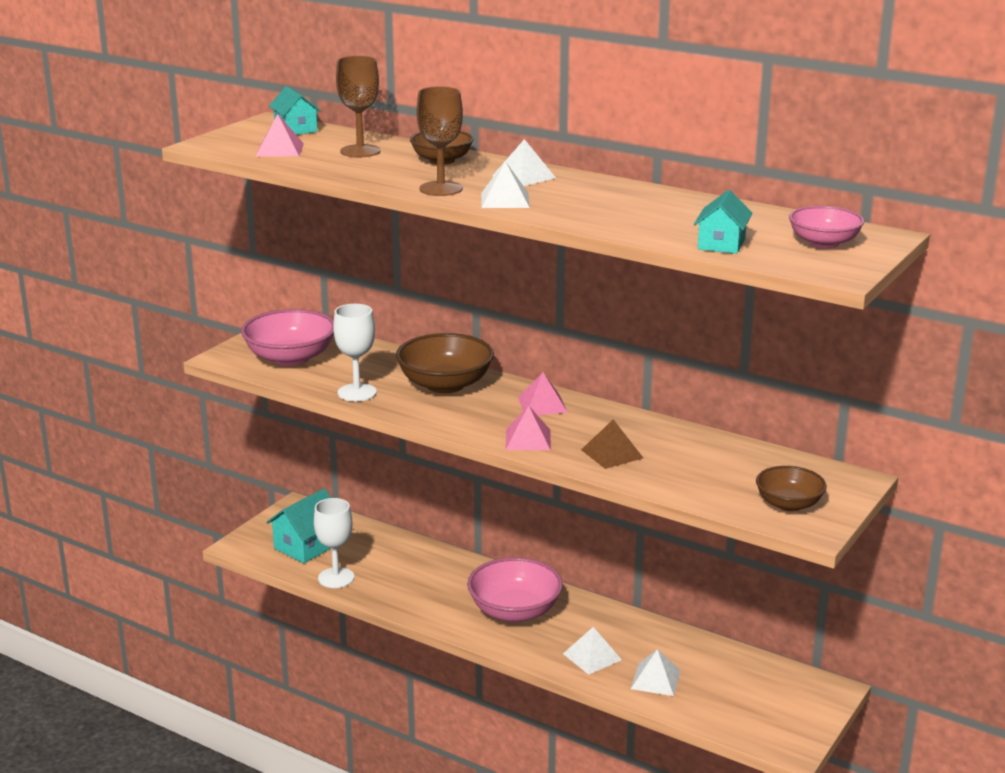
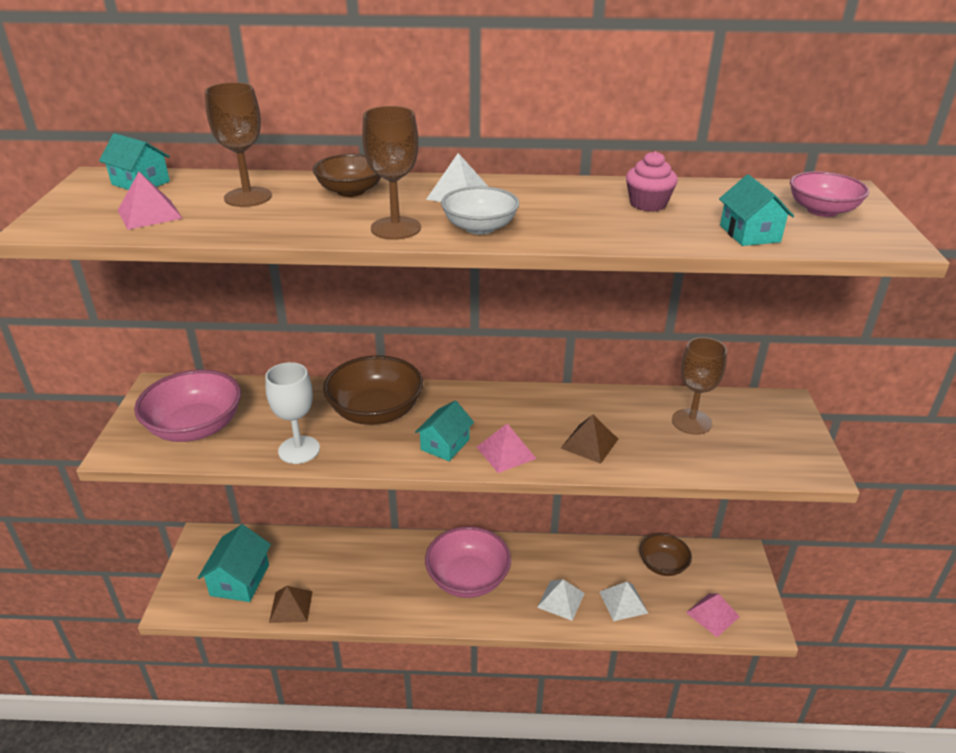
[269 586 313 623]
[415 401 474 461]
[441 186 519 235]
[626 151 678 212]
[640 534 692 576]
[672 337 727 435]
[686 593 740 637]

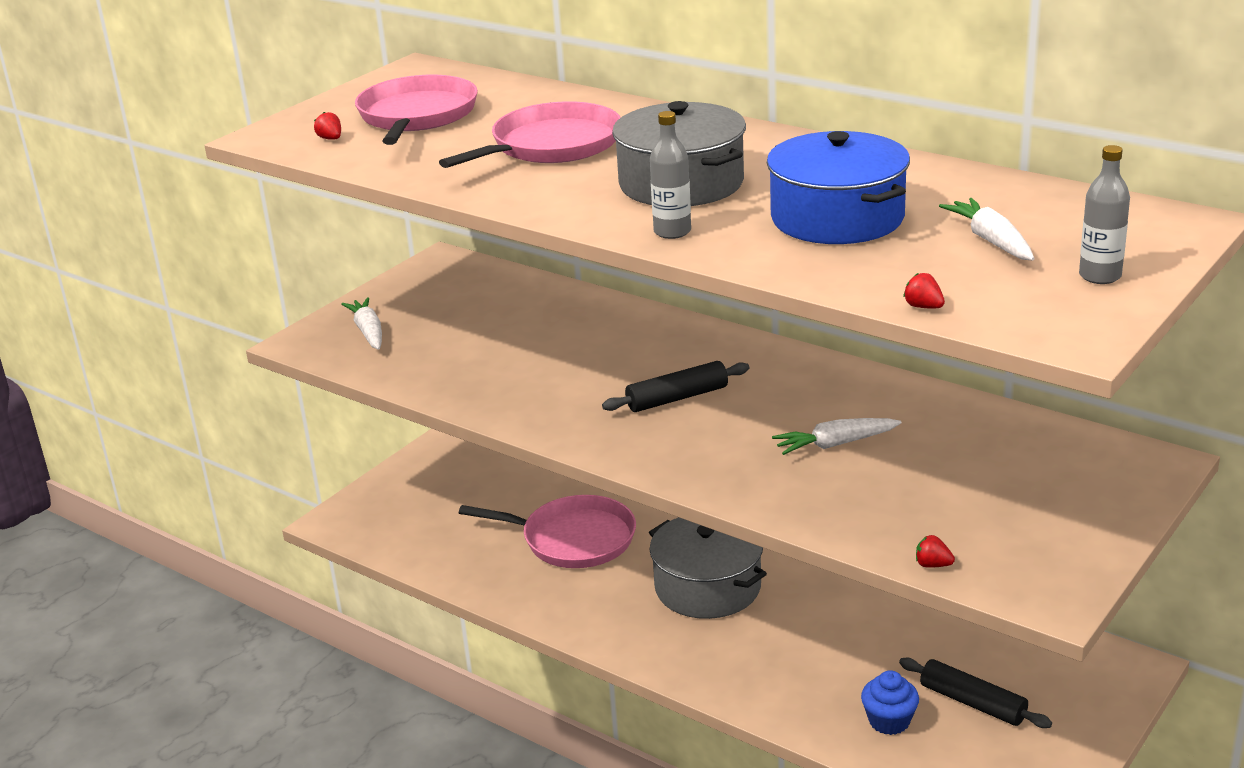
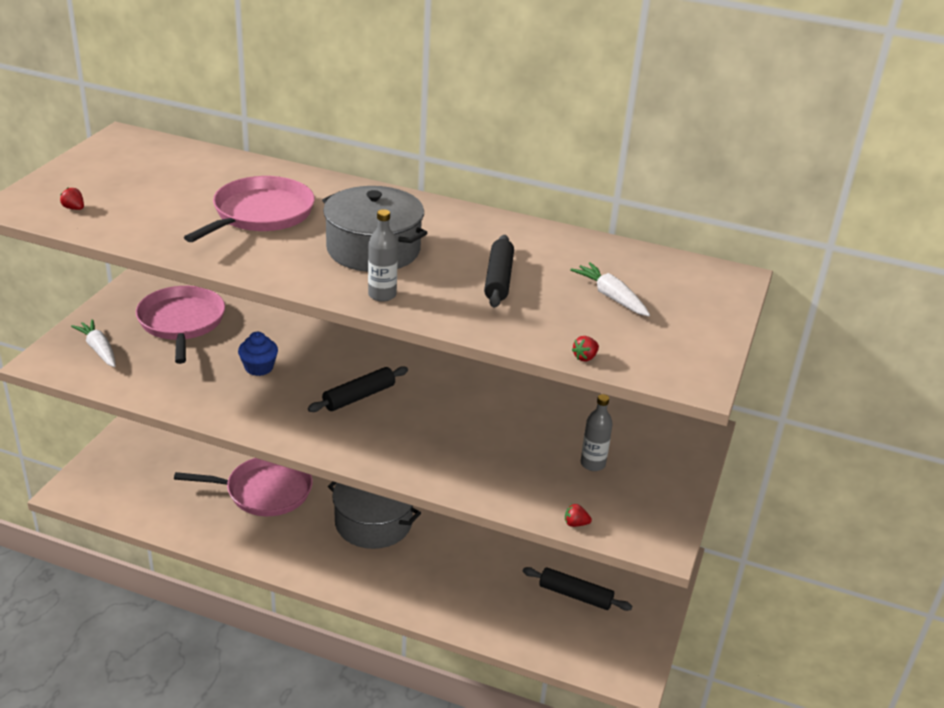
[136 286 225 364]
[238 332 278 376]
[484 235 514 308]
[572 336 599 361]
[581 394 613 471]
[772 418 901 455] (first image)

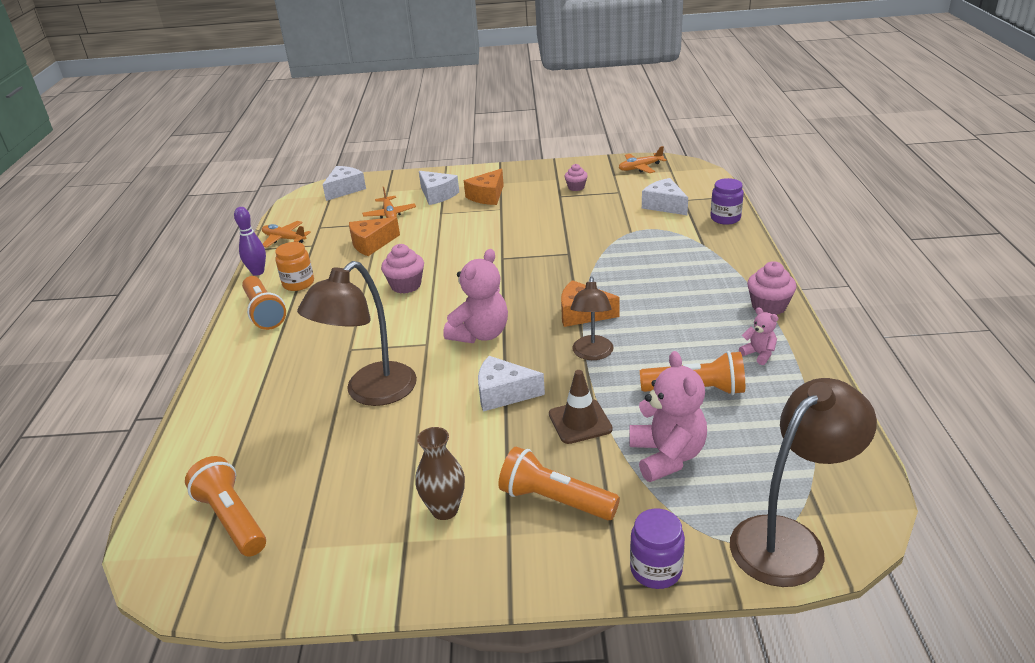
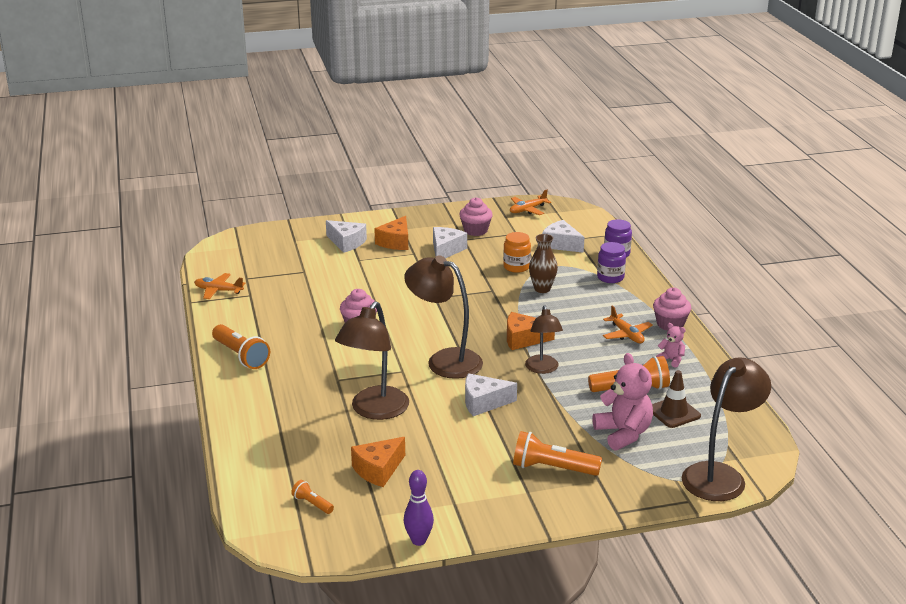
[291 480 334 514]
[351 437 405 487]
[404 255 483 379]
[404 470 434 546]
[433 227 467 258]
[459 197 493 236]
[503 232 531 273]
[529 234 558 293]
[597 242 626 283]
[603 305 653 343]
[652 370 701 428]

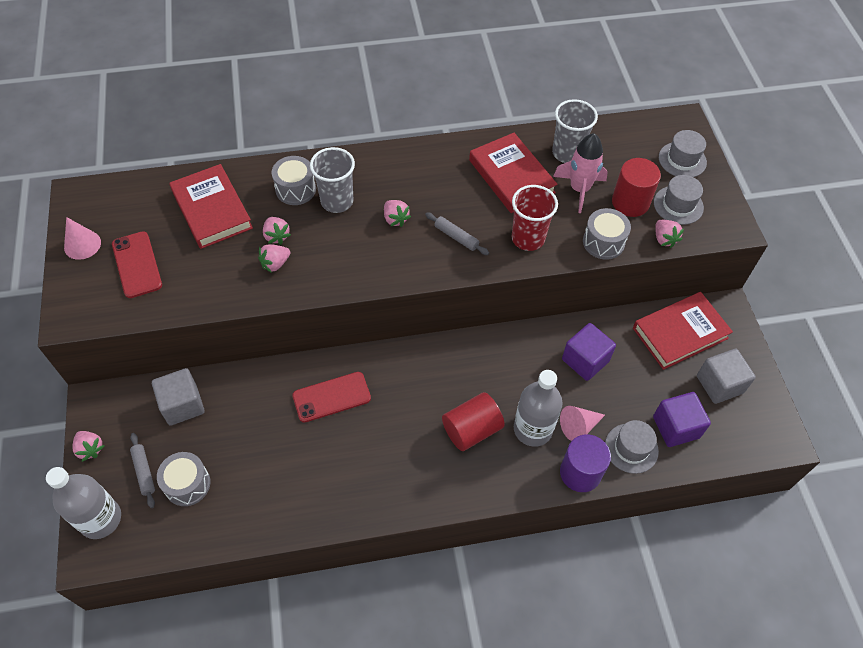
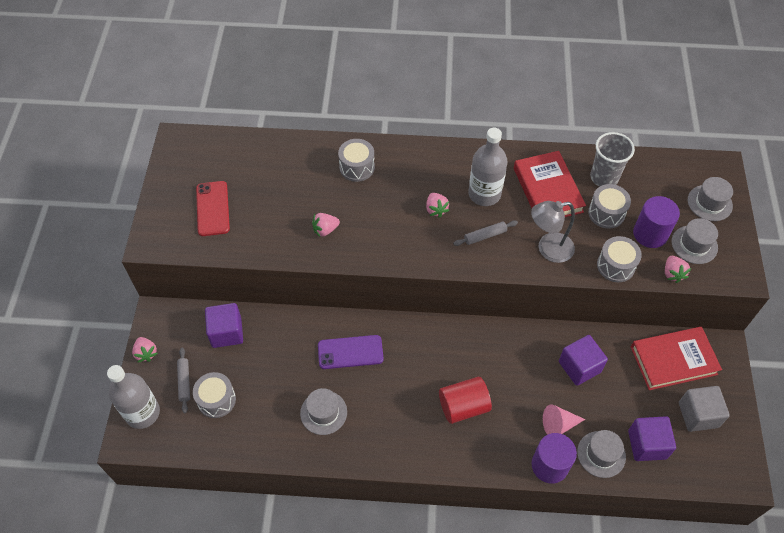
[205 303 243 348]
[300 388 347 435]
[318 335 384 369]
[453 221 518 246]
[468 128 508 206]
[531 201 575 263]
[588 184 631 229]
[633 196 680 248]
[64 217 101 260] (first image)
[169 164 253 249] (first image)
[263 217 291 245] (first image)
[310 147 355 213] (first image)

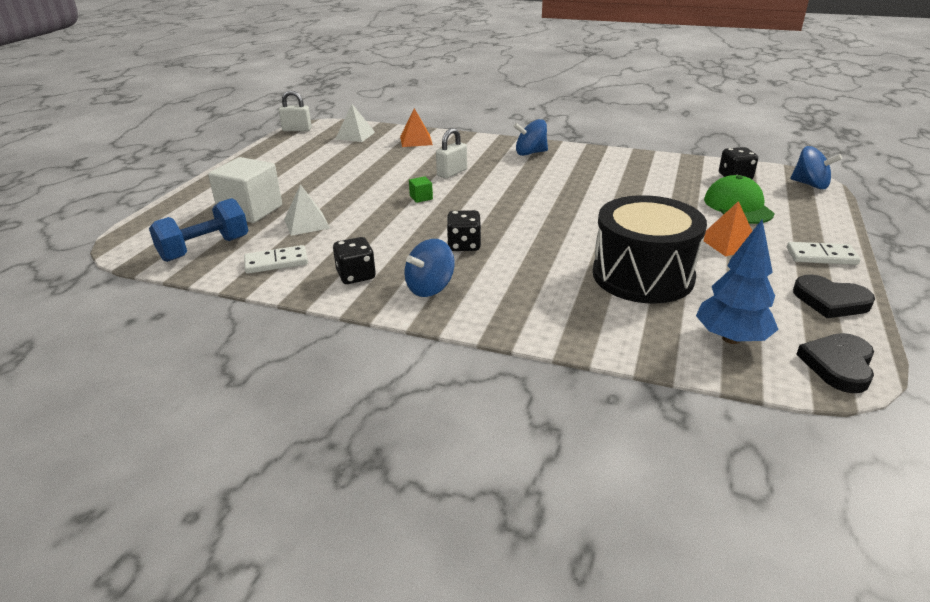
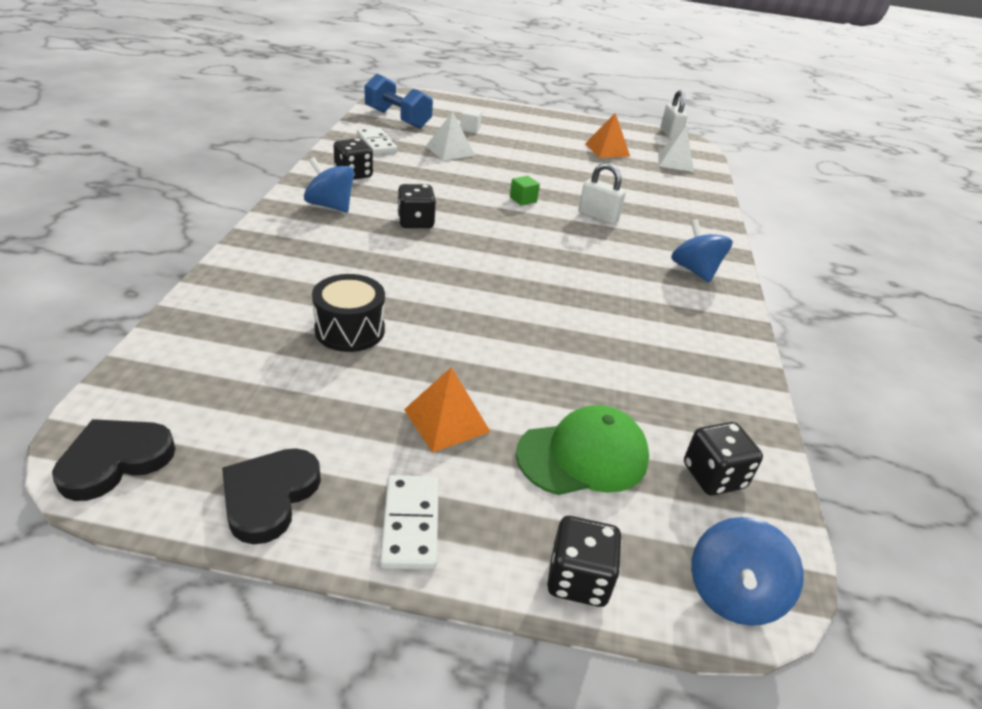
[52 419 176 501]
[312 274 385 352]
[460 108 482 133]
[547 516 622 607]
[585 113 630 158]
[696 220 779 344] (first image)

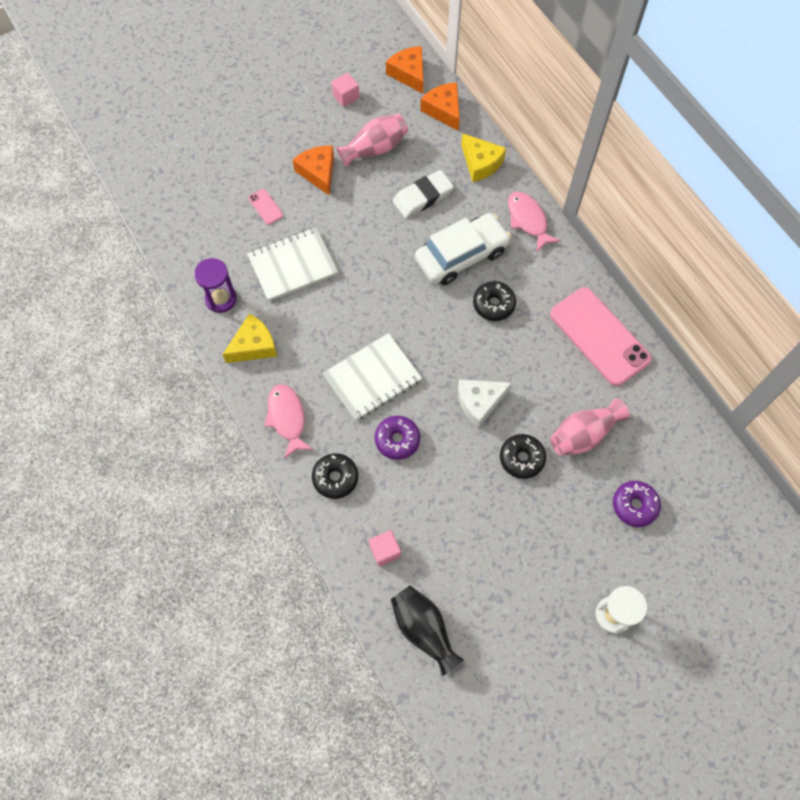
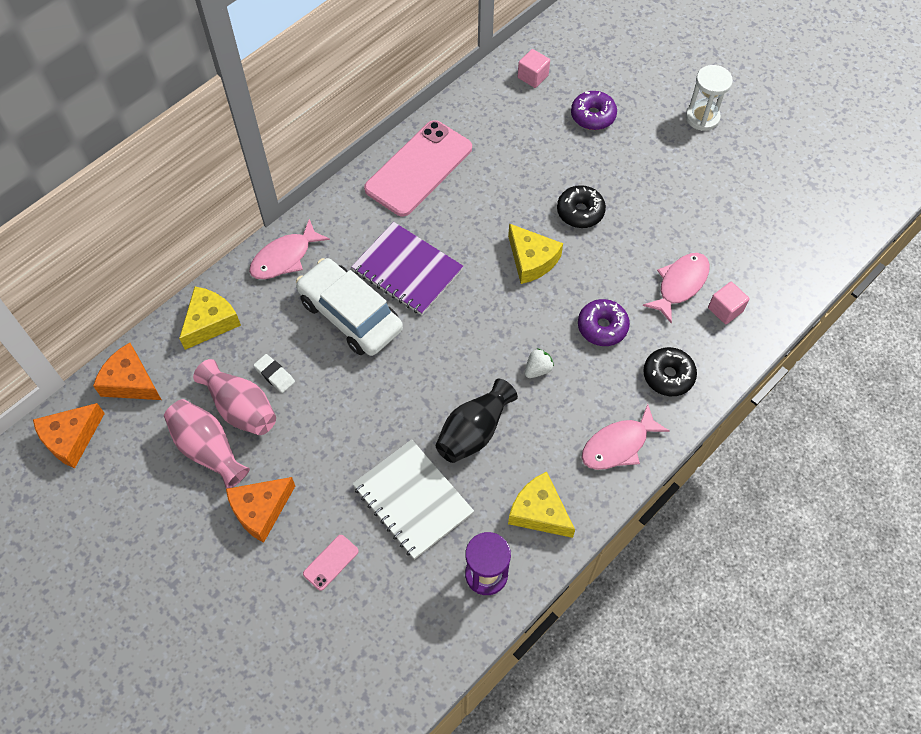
[93 343 162 400]
[193 359 276 435]
[253 354 295 393]
[351 222 464 315]
[436 379 518 463]
[508 223 563 284]
[518 49 550 88]
[525 348 554 378]
[643 253 710 324]

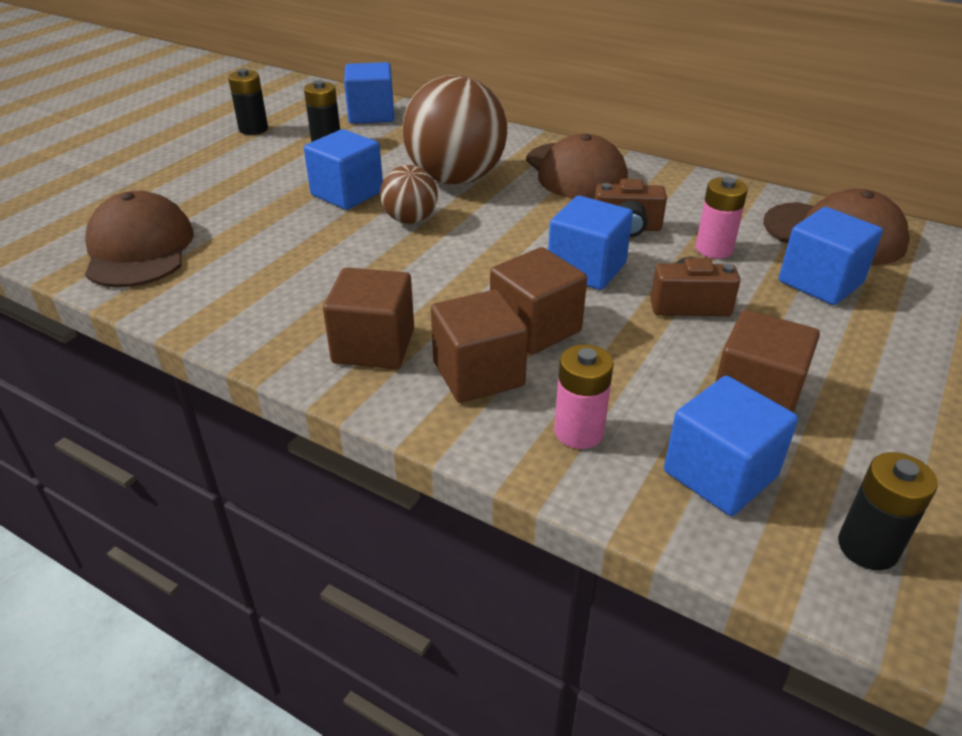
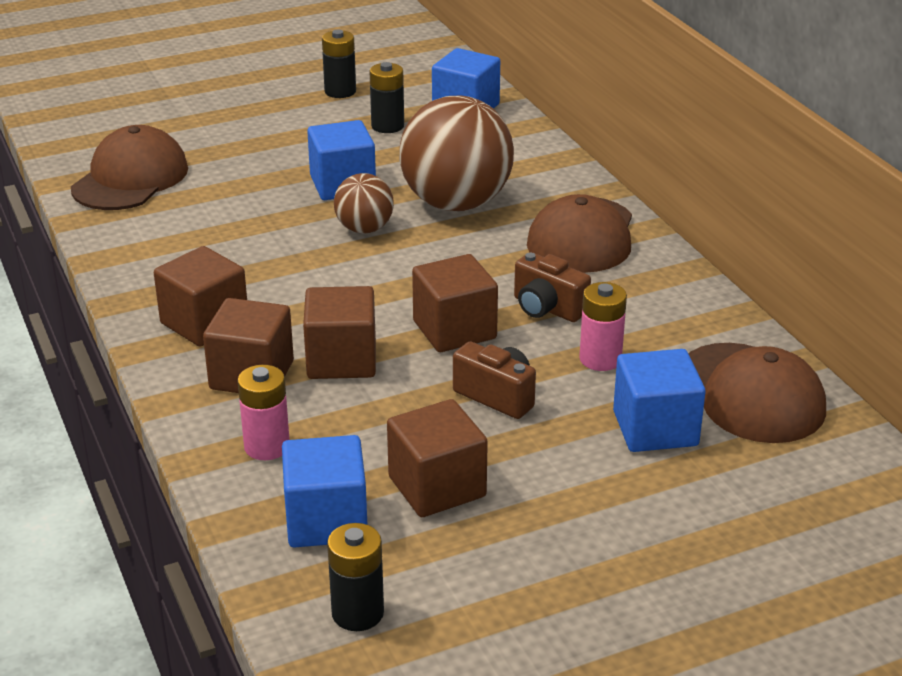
[412 254 498 352]

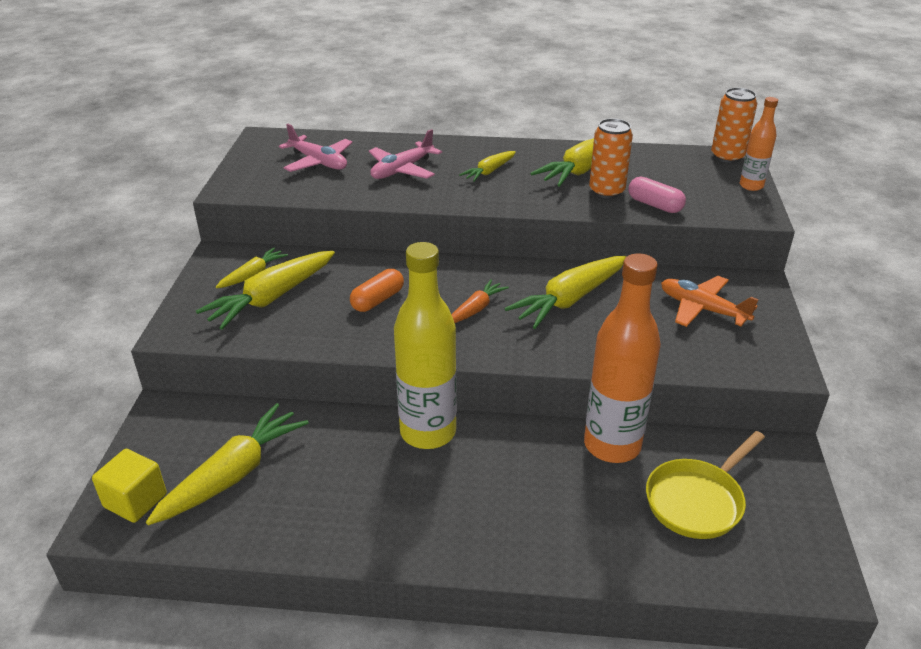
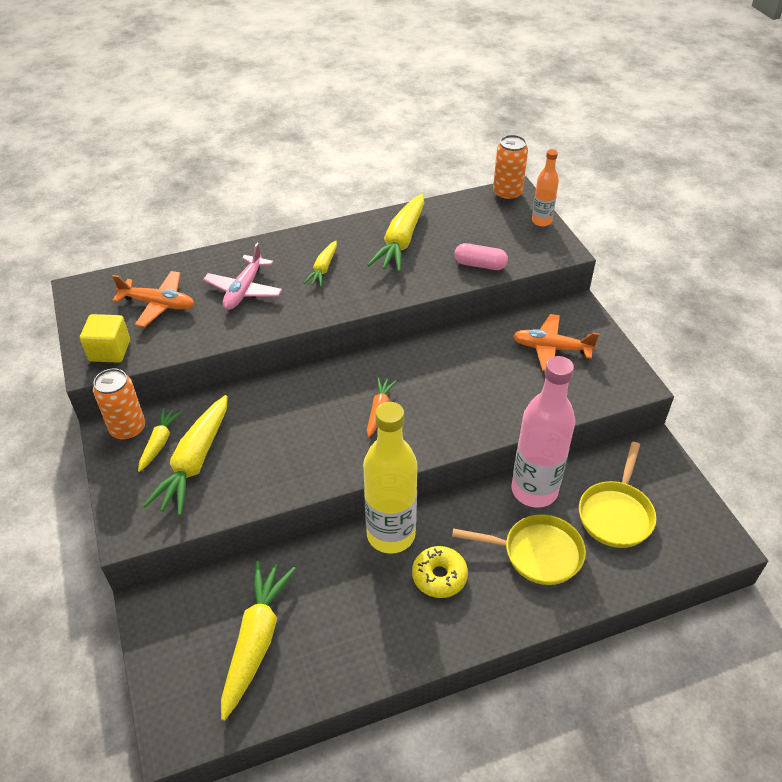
[80 314 130 363]
[93 368 145 440]
[112 271 194 327]
[412 546 468 598]
[452 514 586 585]
[512 356 575 508]
[350 269 404 312] (first image)
[504 256 627 329] (first image)

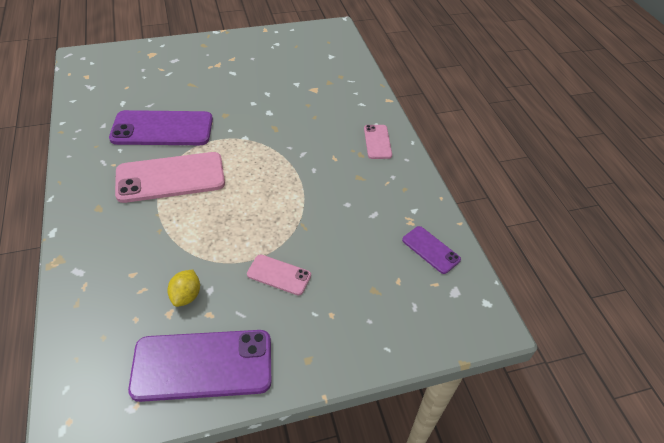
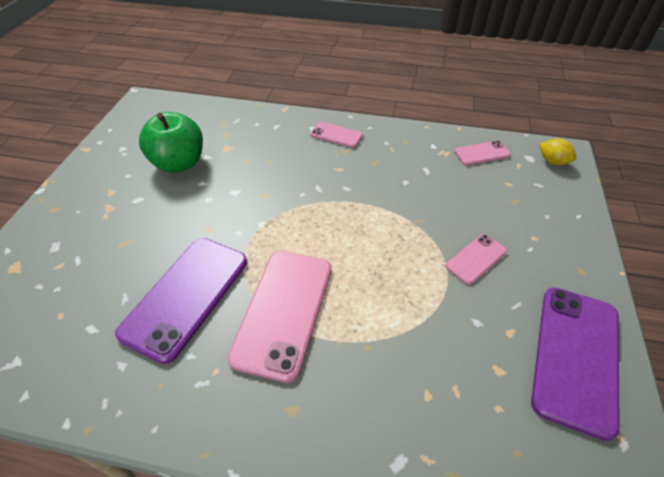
[139 112 203 173]
[454 140 511 165]
[539 138 576 165]

